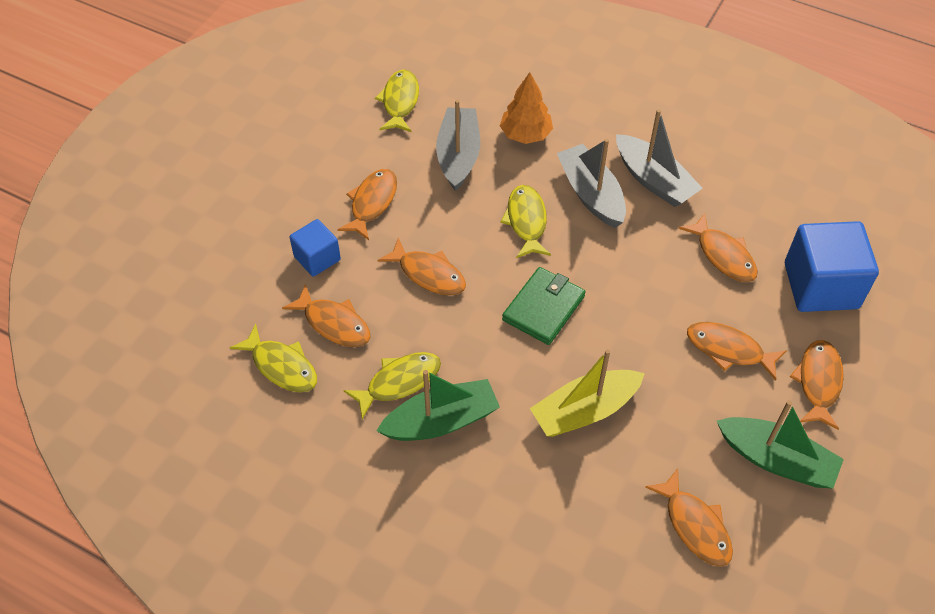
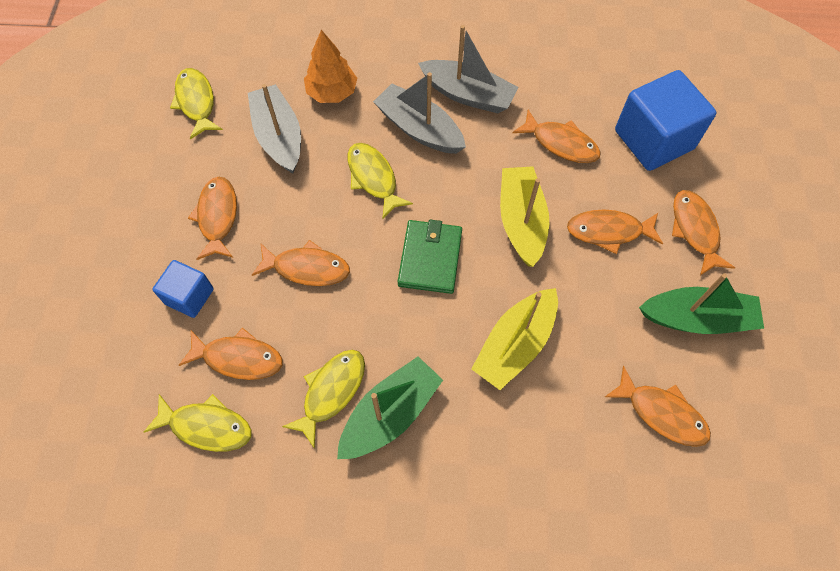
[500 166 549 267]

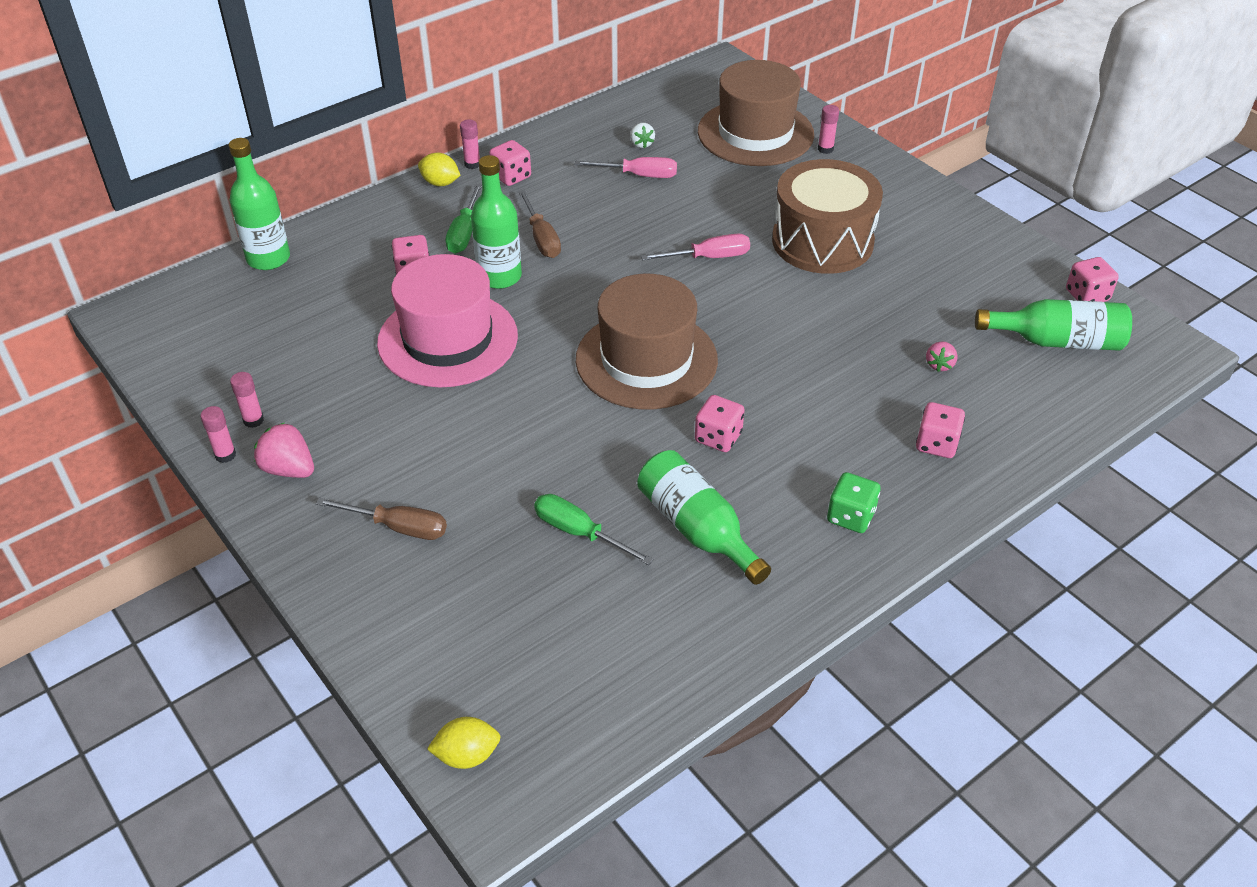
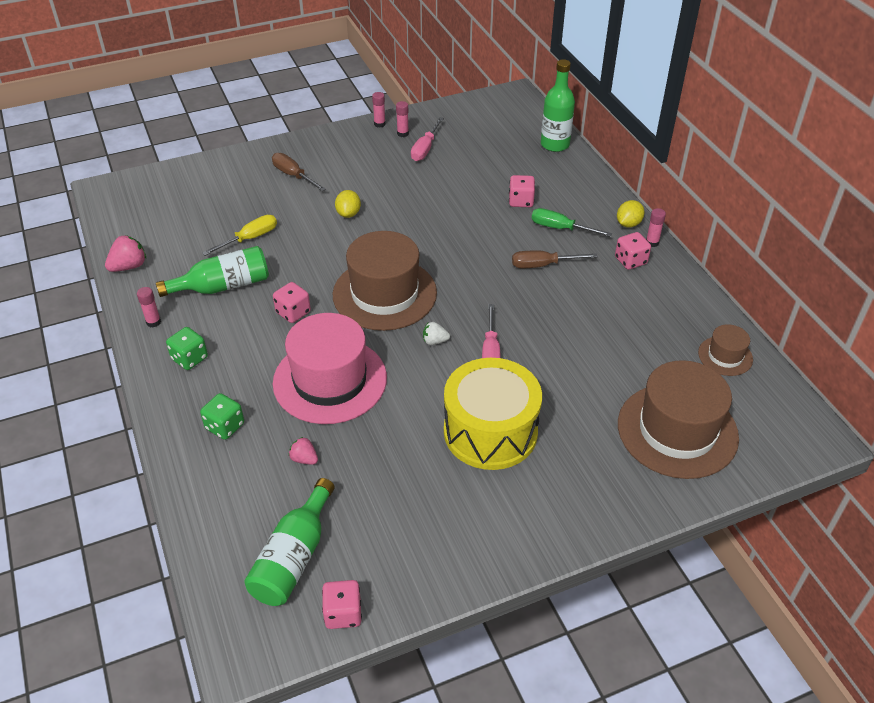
[105 235 146 272]
[137 287 161 328]
[200 393 244 440]
[202 215 277 256]
[272 153 326 191]
[273 313 387 424]
[335 190 361 218]
[411 117 444 161]
[423 322 450 345]
[444 358 542 470]
[698 324 753 376]
[471 155 522 289] (first image)

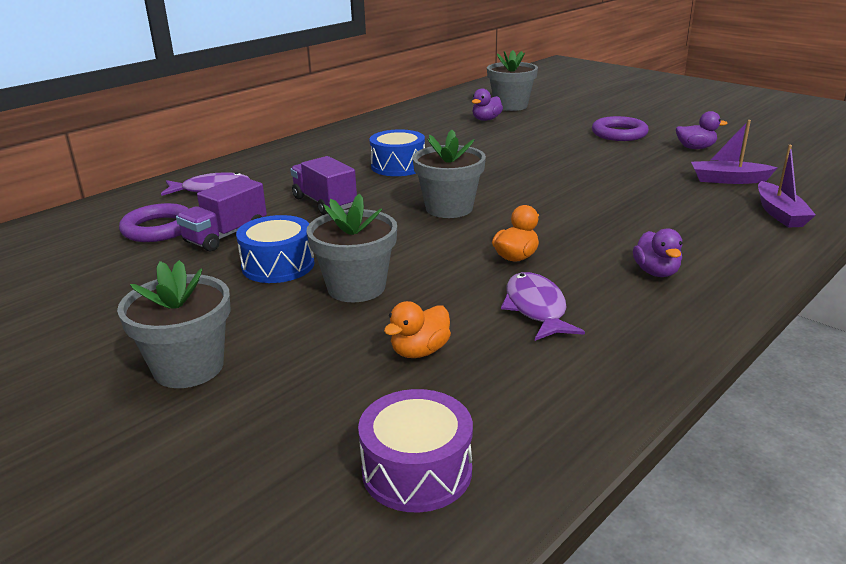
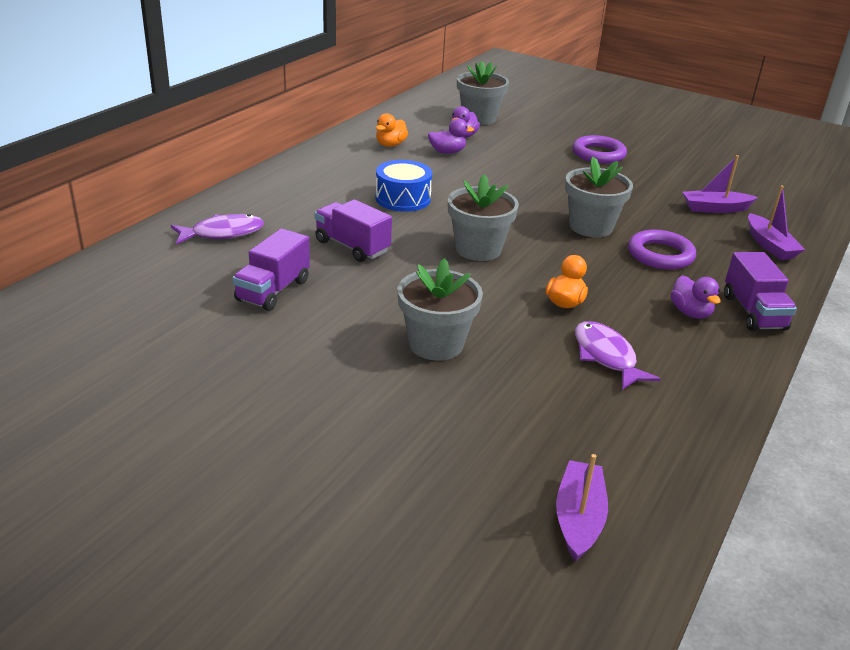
[376 113 408 147]
[428 118 474 154]
[556 454 608 562]
[565 157 633 237]
[628 230 696 270]
[724 252 797 331]
[236 215 314 283] (first image)

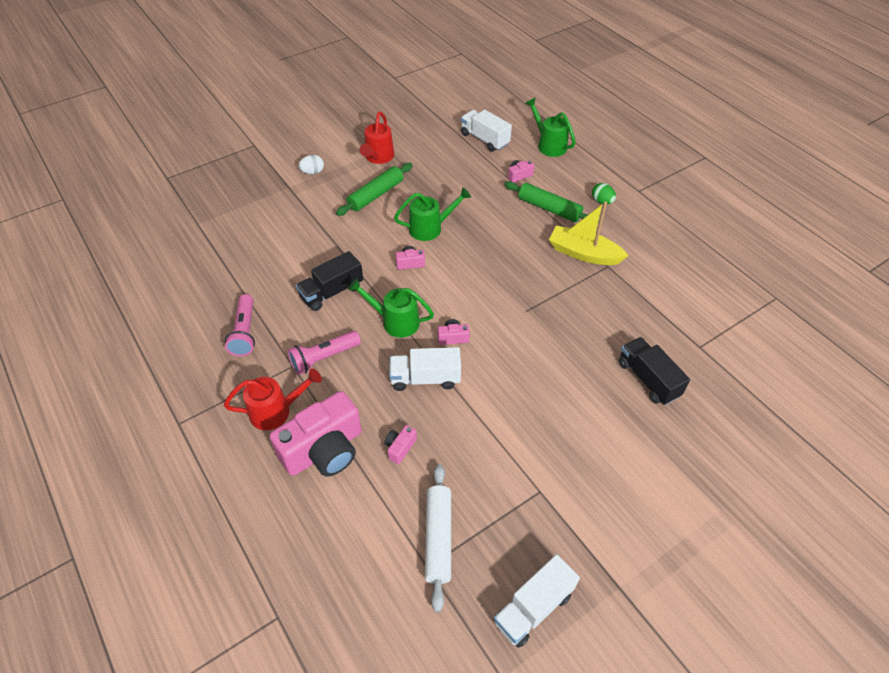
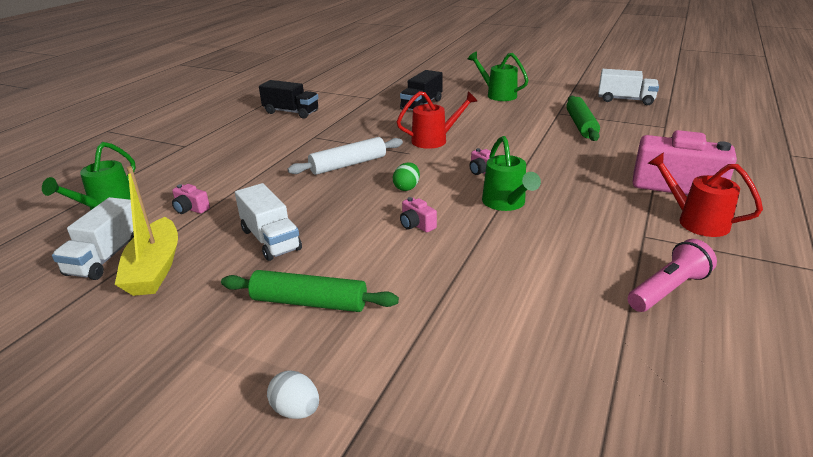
[115 166 178 296]
[235 183 302 261]
[259 80 318 119]
[288 137 403 175]
[393 163 420 191]
[397 91 478 149]
[468 52 528 101]
[566 96 600 141]
[288 331 361 375] (first image)
[384 425 417 464] (first image)

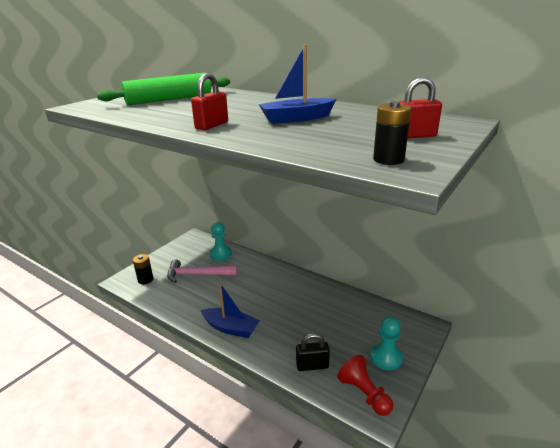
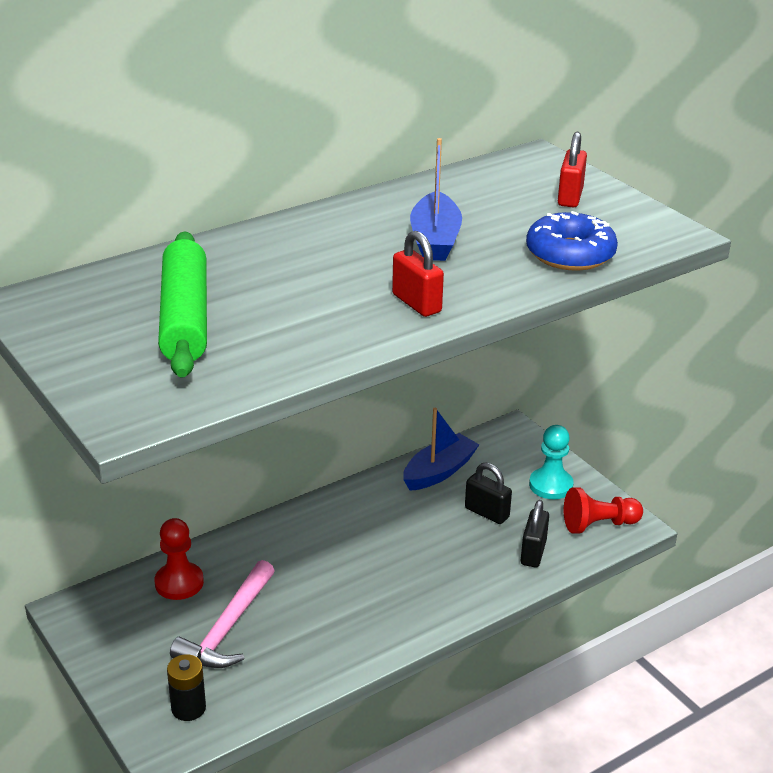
[155 518 204 600]
[403 408 479 491]
[465 463 512 524]
[526 211 618 271]
[373 101 411 165] (first image)

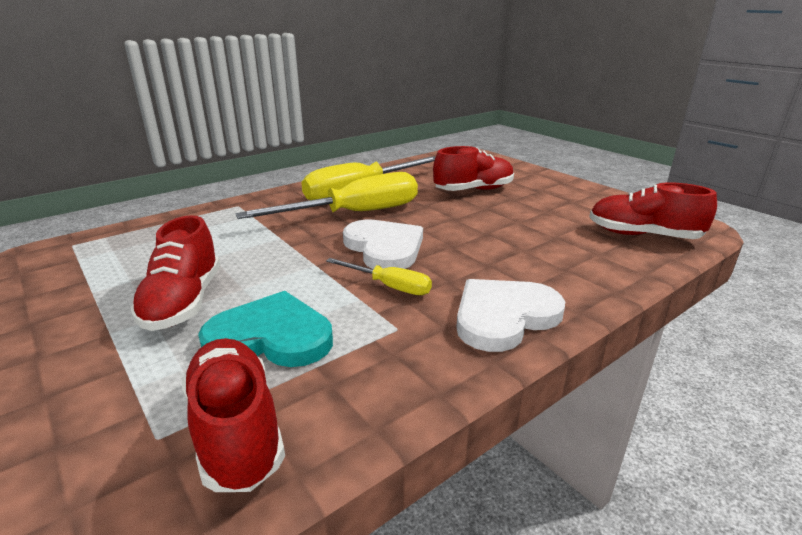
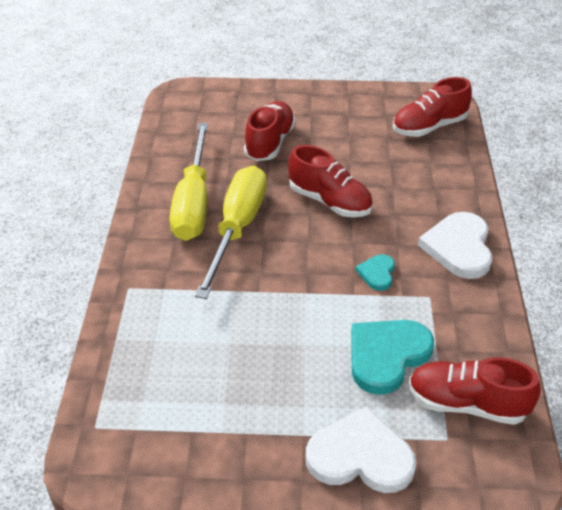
[288 145 373 217]
[306 406 417 493]
[356 254 395 291]

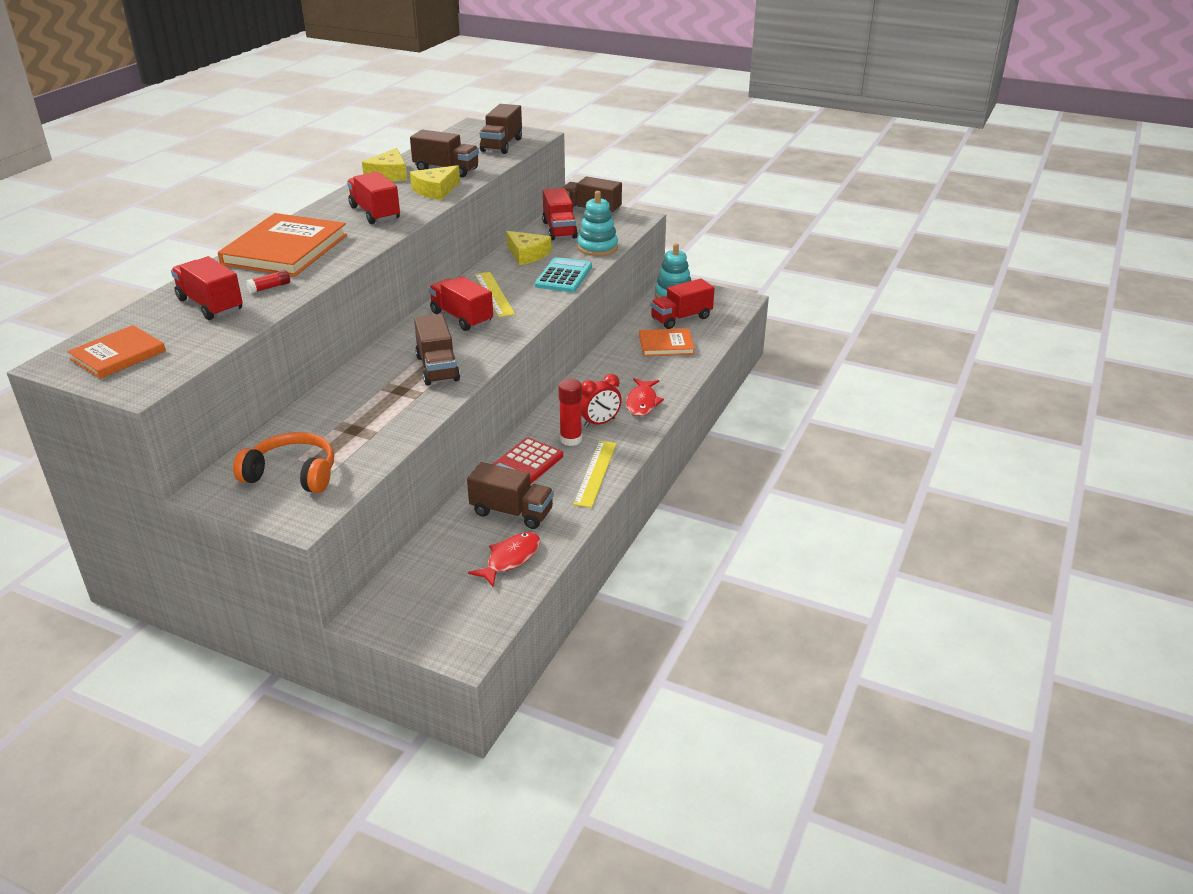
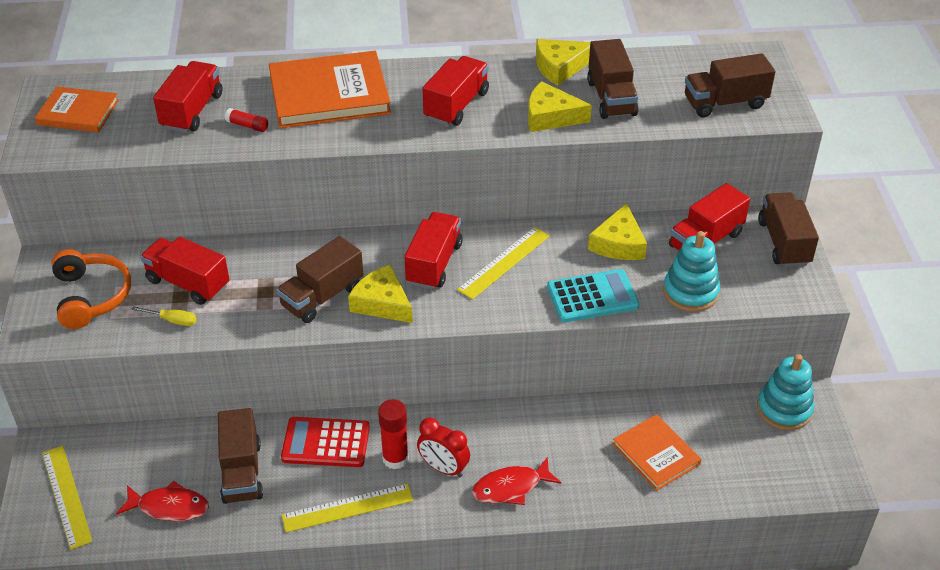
[42 446 93 550]
[131 306 197 326]
[140 237 230 305]
[348 265 413 323]

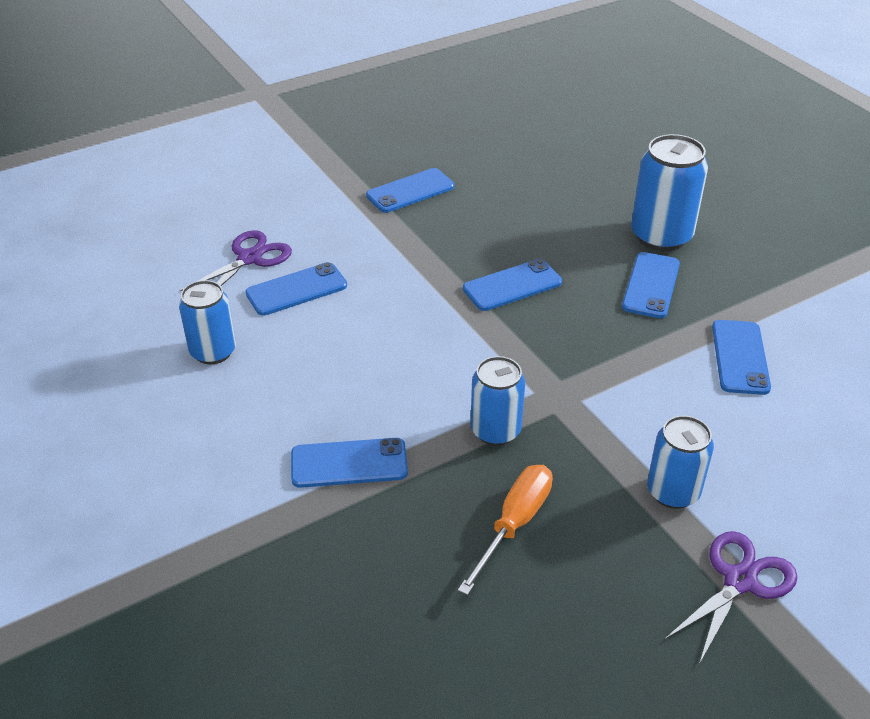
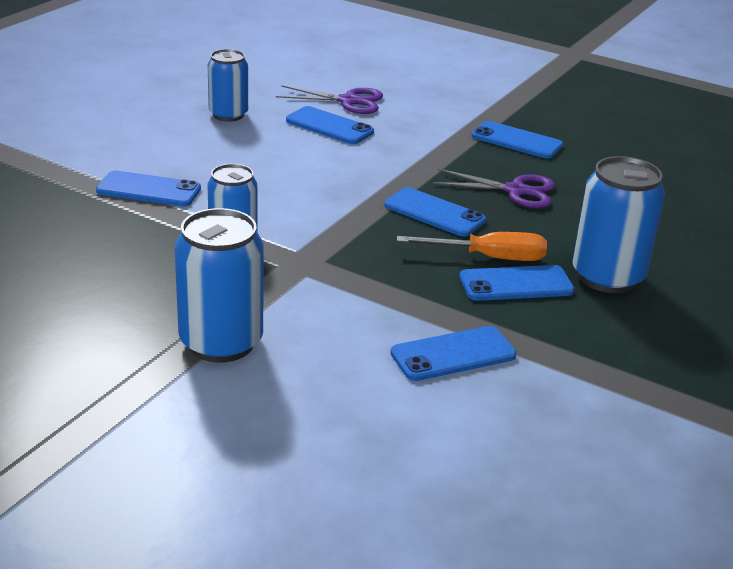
[96 170 201 206]
[174 208 264 363]
[397 232 547 261]
[433 169 555 209]

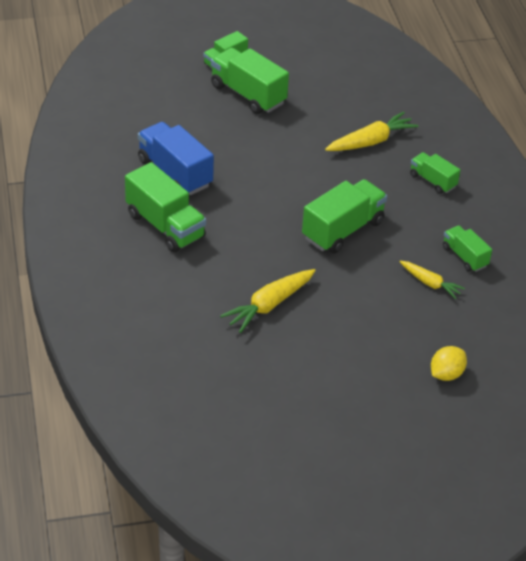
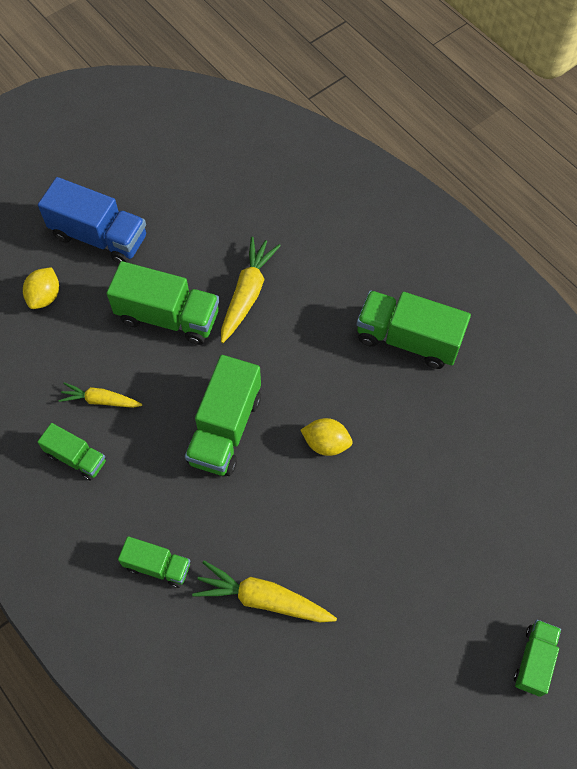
[38 177 146 264]
[107 261 219 345]
[192 561 337 622]
[301 418 353 456]

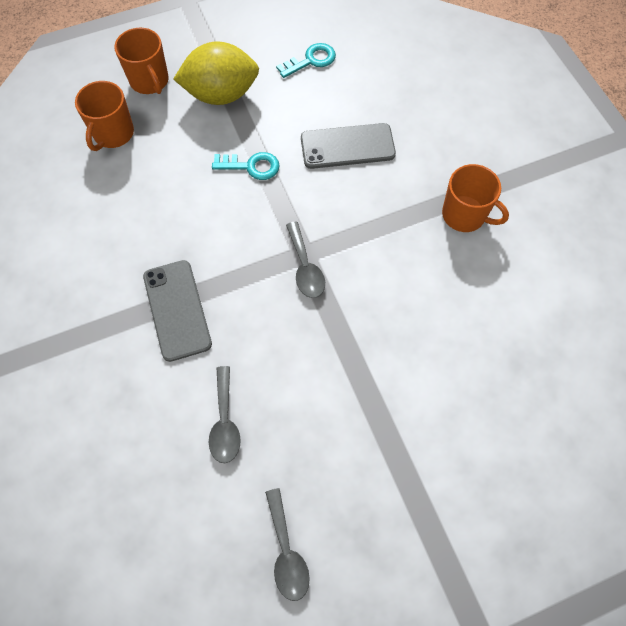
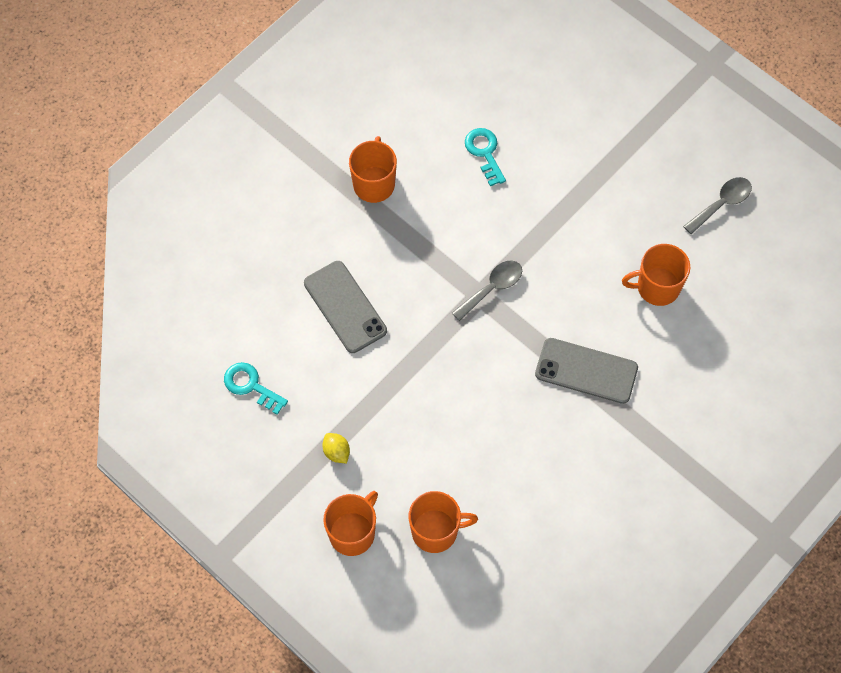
[322 433 350 463]
[465 128 506 186]
[535 338 638 404]
[622 244 690 306]

